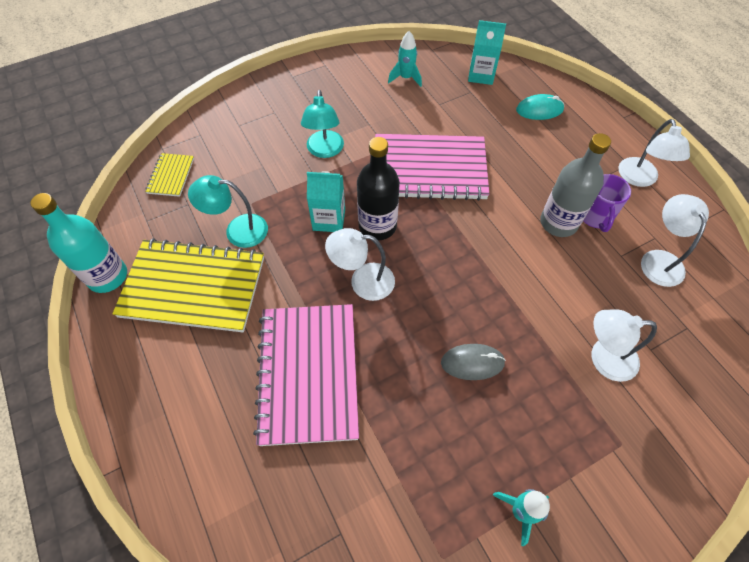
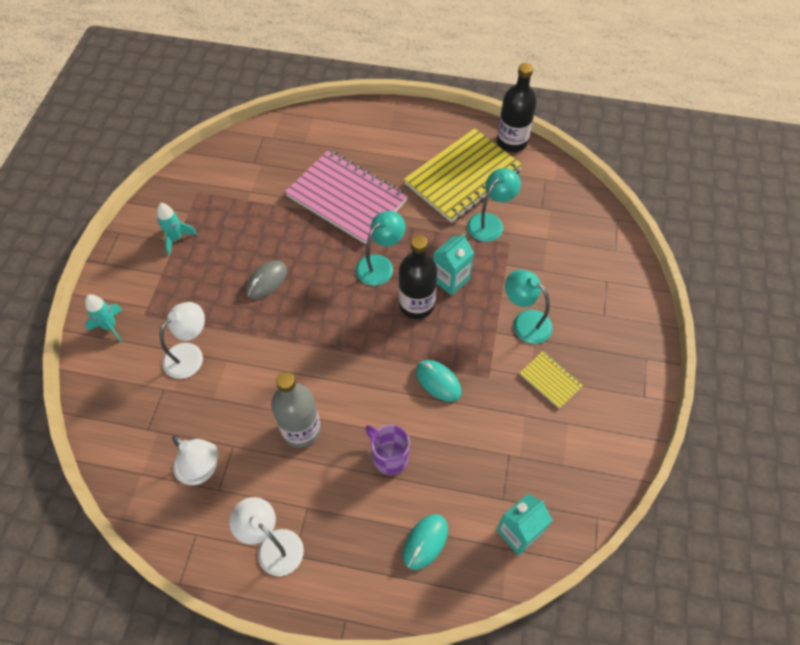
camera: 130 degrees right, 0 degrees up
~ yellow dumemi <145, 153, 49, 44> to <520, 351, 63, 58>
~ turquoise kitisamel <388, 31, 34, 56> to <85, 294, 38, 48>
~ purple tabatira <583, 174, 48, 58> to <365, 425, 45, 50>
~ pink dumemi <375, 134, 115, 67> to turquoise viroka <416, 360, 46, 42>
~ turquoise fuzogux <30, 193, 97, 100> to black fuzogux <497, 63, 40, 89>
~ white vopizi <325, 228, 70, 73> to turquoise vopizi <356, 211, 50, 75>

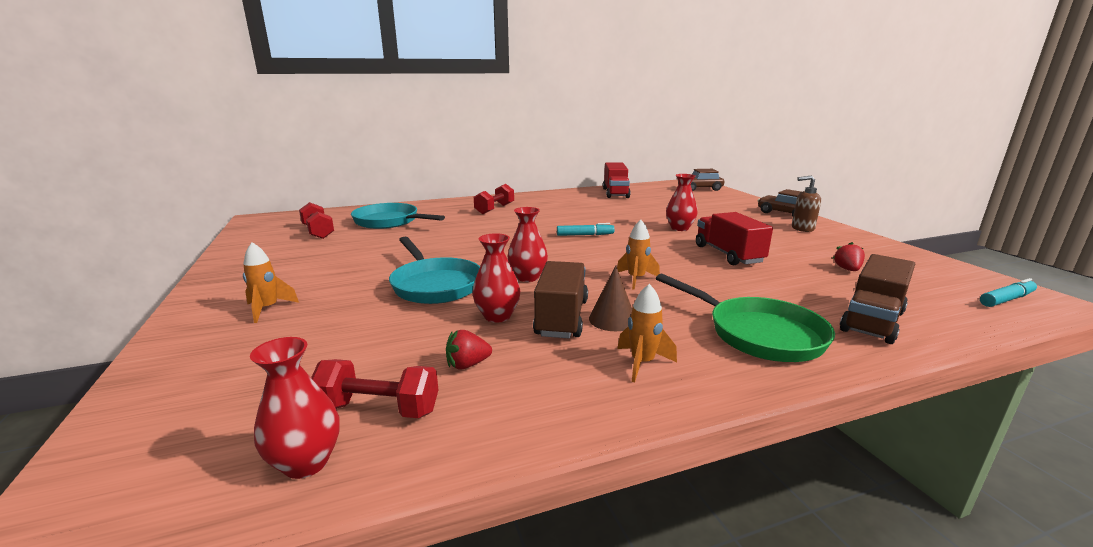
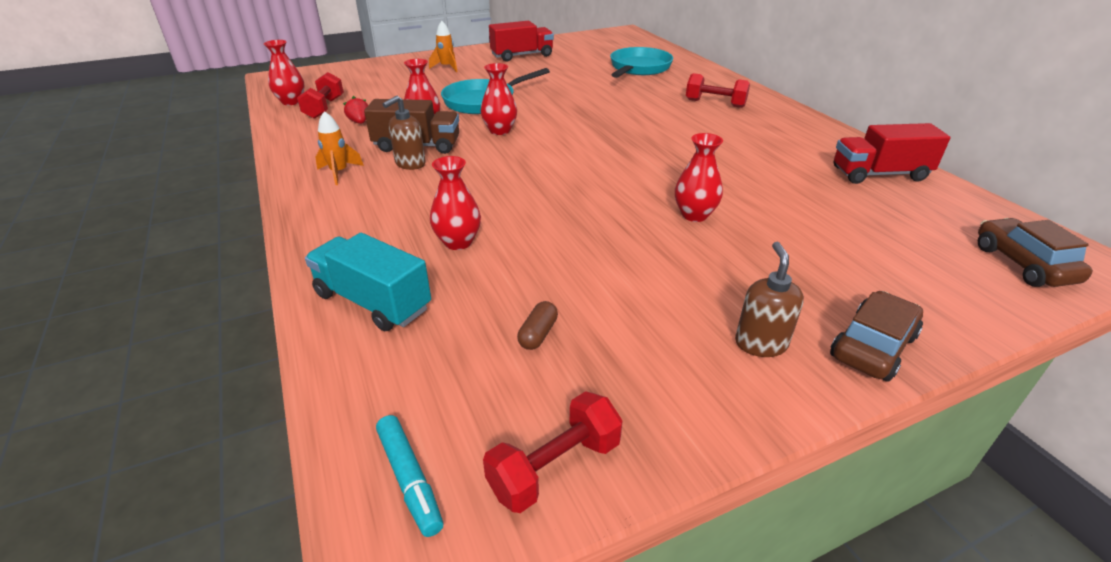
camera: 85 degrees right, 15 degrees up
- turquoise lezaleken <557, 223, 58, 13>
- orange kitisamel <617, 220, 43, 70>
- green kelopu <656, 274, 179, 88>
+ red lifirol <430, 156, 51, 94>
~ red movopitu <299, 202, 35, 37> to <483, 391, 140, 122>
~ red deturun <696, 212, 77, 53> to <489, 21, 65, 41>
~ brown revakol <589, 265, 43, 66> to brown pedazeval <383, 96, 43, 74>
~ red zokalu <832, 242, 33, 29> to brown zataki <517, 301, 41, 49>
~ brown deturun <840, 254, 75, 90> to turquoise deturun <305, 233, 126, 98>

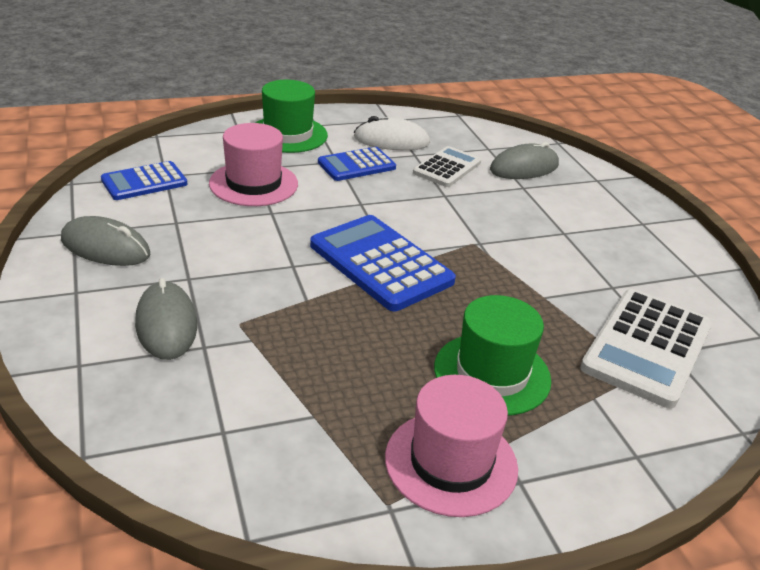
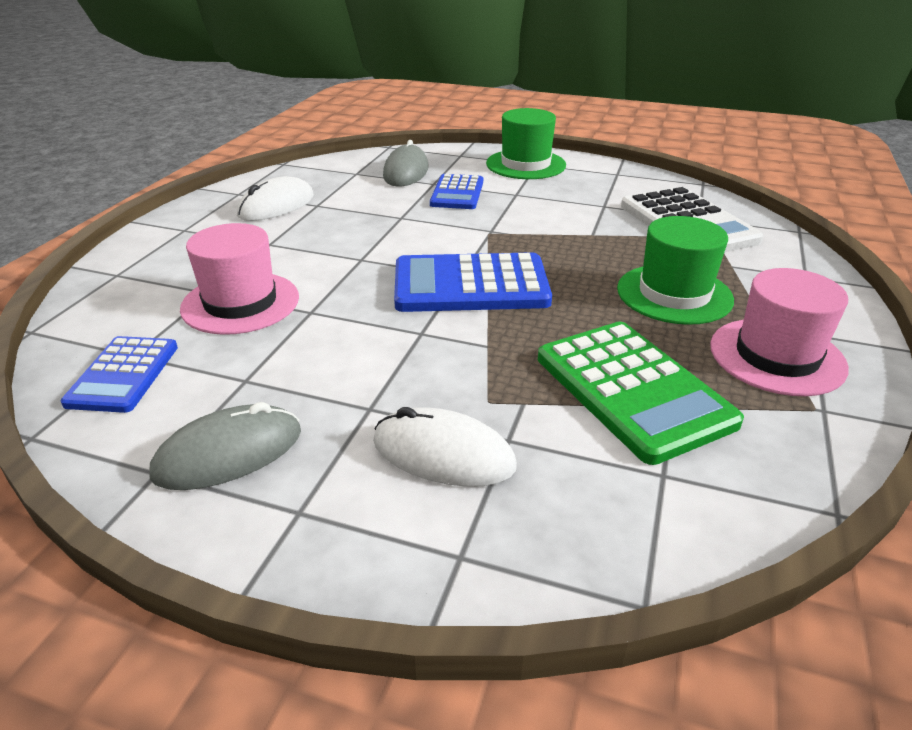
camera: 50 degrees left, 0 degrees up
- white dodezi <413, 146, 68, 41>
+ green dodezi <538, 322, 206, 143>
~ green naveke <255, 80, 73, 73> to <486, 108, 80, 71>
~ blue dodezi <318, 147, 78, 34> to <430, 174, 53, 35>
~ grey viroka <135, 278, 62, 82> to white viroka <373, 407, 144, 80>

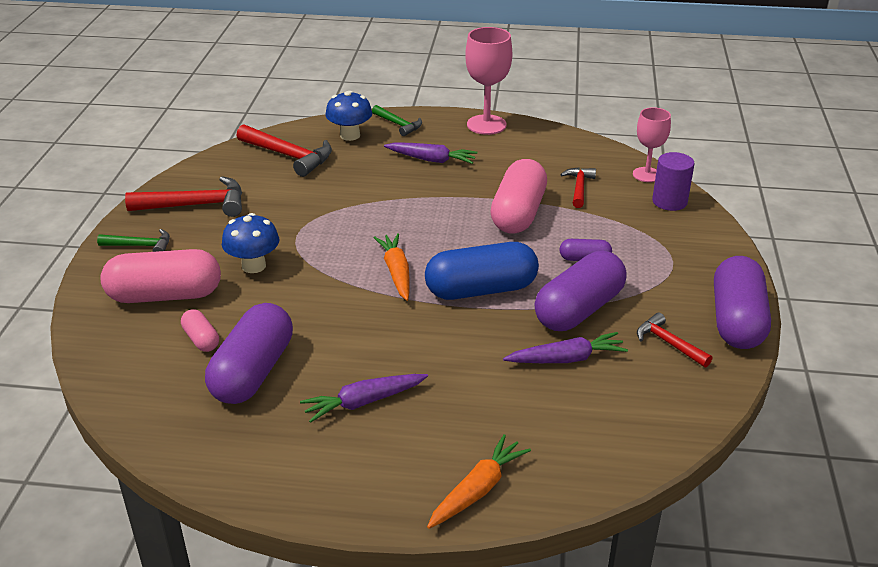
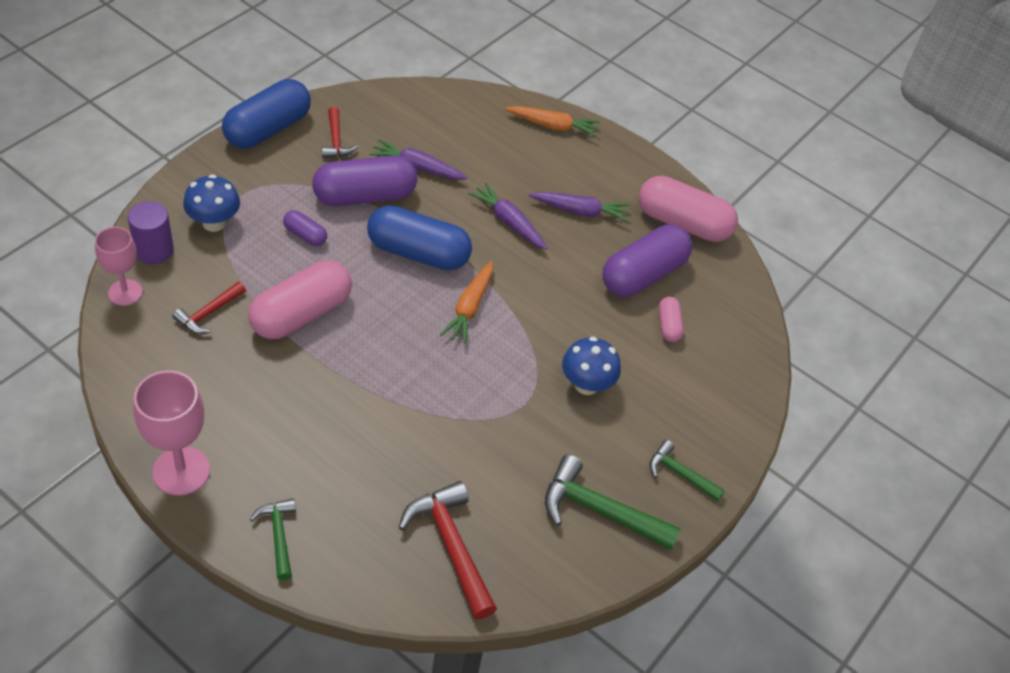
camera: 155 degrees left, 15 degrees up
~ pink zataki <101, 249, 120, 54> to <639, 176, 99, 66>
~ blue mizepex <325, 91, 47, 50> to <183, 174, 57, 58>
~ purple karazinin <384, 142, 94, 22> to <468, 182, 80, 68>
~ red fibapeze <125, 176, 117, 41> to green fibapeze <545, 455, 136, 95>
~ purple zataki <714, 256, 57, 93> to blue zataki <222, 79, 89, 70>
~ orange karazinin <427, 434, 104, 95> = <505, 106, 95, 31> 150 degrees counterclockwise

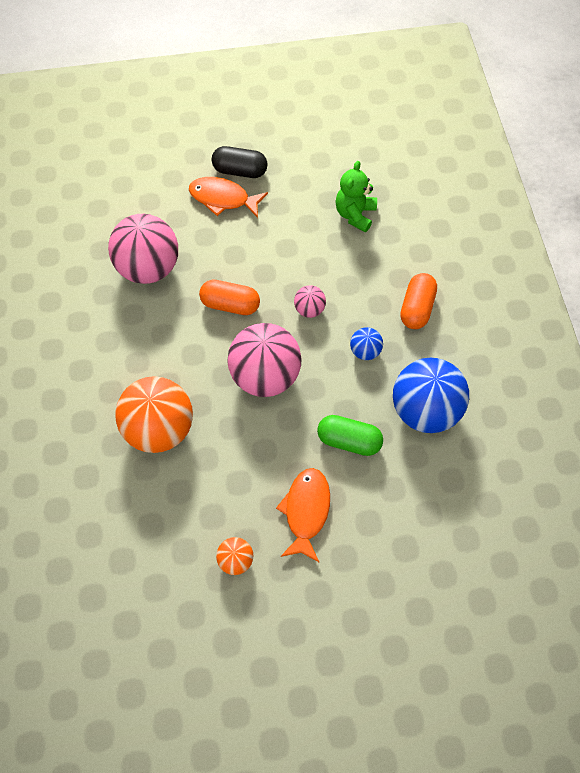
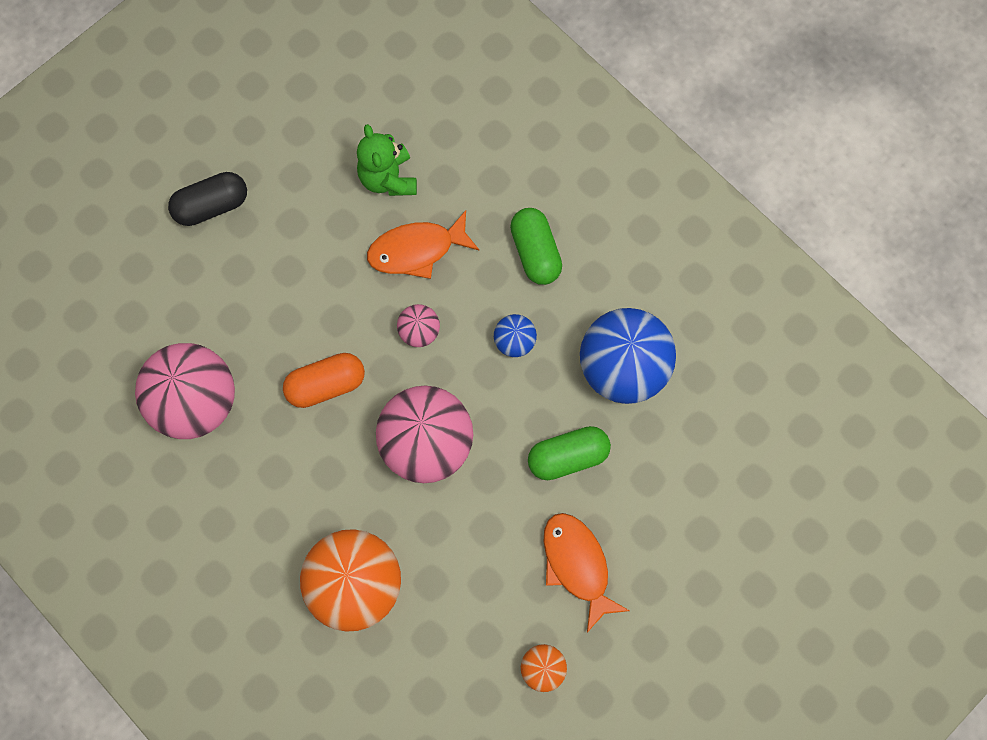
camera: 35 degrees left, 10 degrees up
~ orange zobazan <189, 177, 79, 41> to <367, 210, 112, 69>
~ orange zataki <400, 273, 37, 56> to green zataki <510, 208, 52, 77>

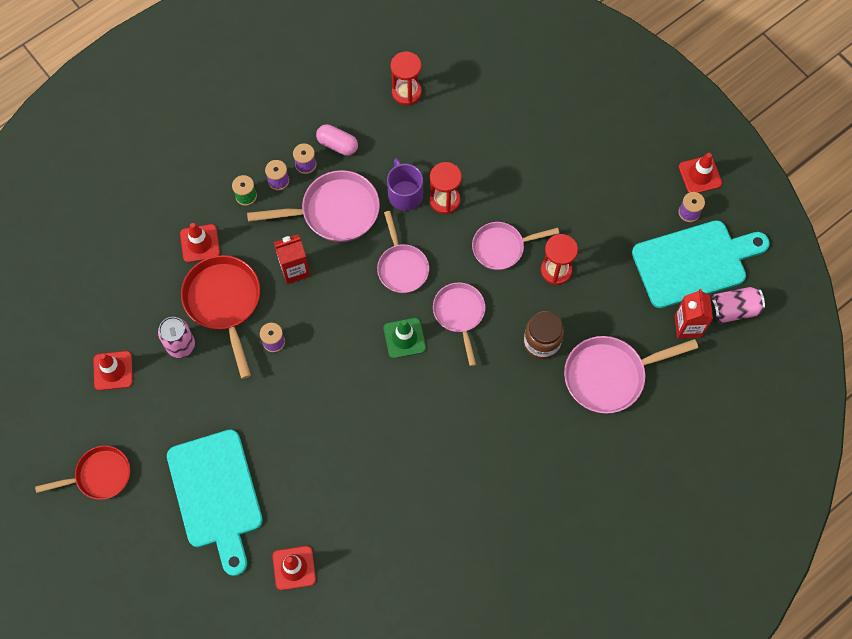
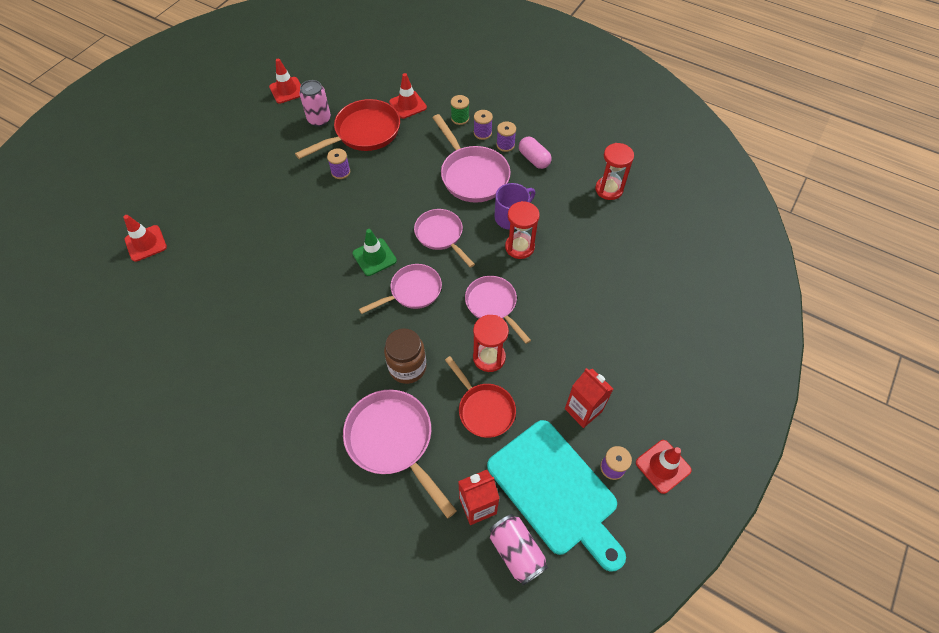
camera: 70 degrees right, 10 degrees down
- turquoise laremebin <167, 430, 96, 146>
~ red kelopu <35, 446, 95, 54> to <445, 356, 71, 82>
~ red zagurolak <274, 234, 36, 50> to <565, 368, 48, 60>
~ pink zataki <316, 124, 42, 32> = <519, 137, 33, 32> 45 degrees counterclockwise
~ pink kelopu <377, 211, 52, 82> = <414, 209, 61, 59> 90 degrees clockwise

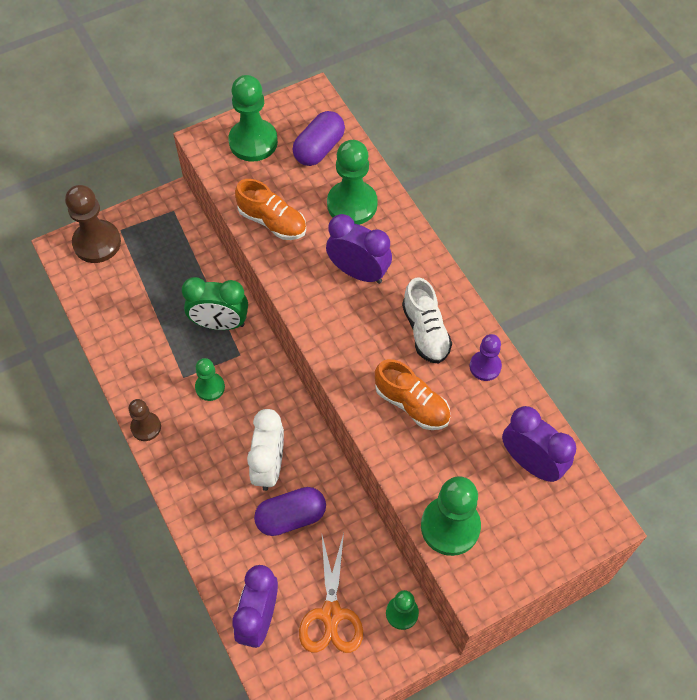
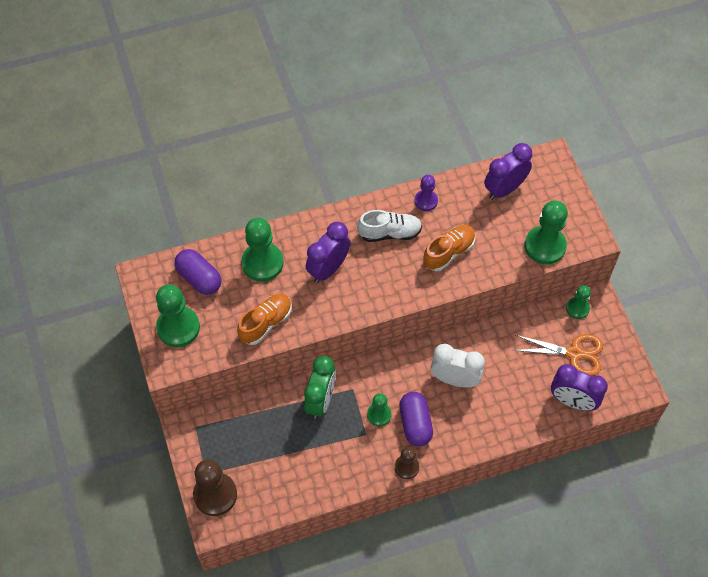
camera: 80 degrees left, 0 degrees up
~ purple zataki <254, 487, 72, 49> to <399, 392, 34, 54>

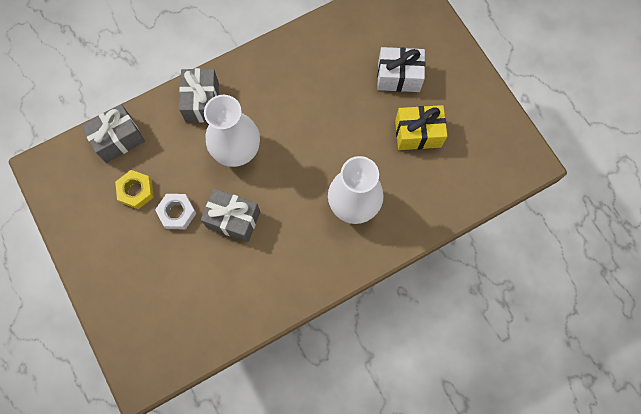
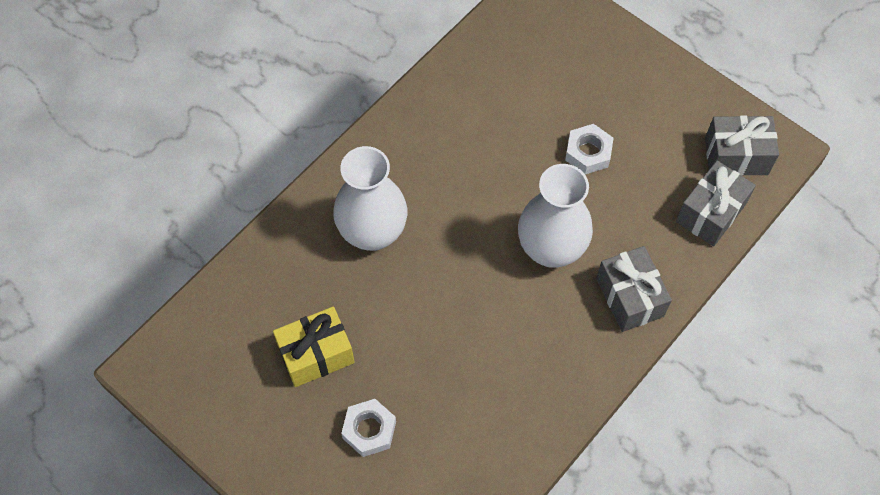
camera: 160 degrees right, 10 degrees down
- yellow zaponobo <115, 170, 39, 39>
~ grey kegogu <201, 189, 59, 53> to <705, 115, 74, 61>
~ white kegogu <377, 47, 48, 45> to white zaponobo <341, 399, 55, 58>

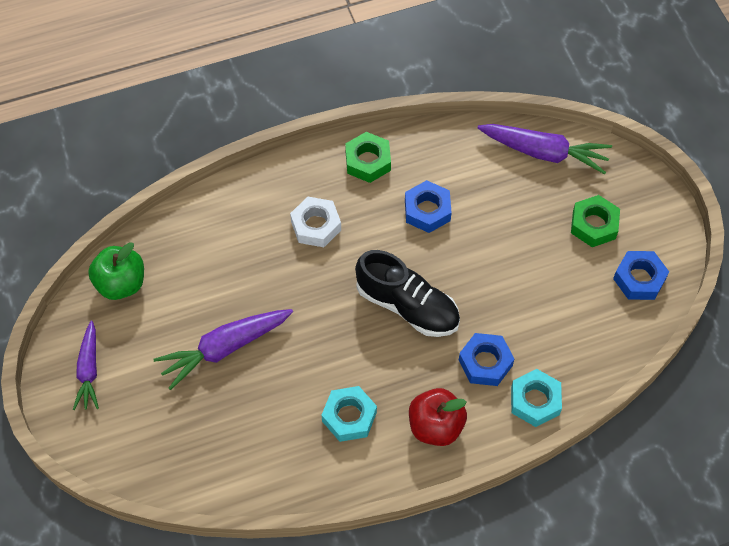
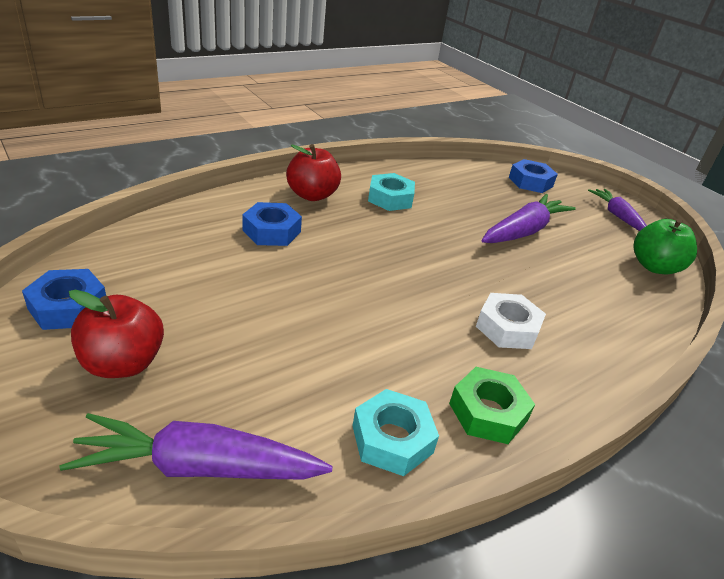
camera: 160 degrees right, 25 degrees down
- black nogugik <355, 250, 105, 87>
~ blue zaponobo <405, 180, 47, 53> to <509, 159, 49, 34>
~ turquoise zaponobo <511, 369, 51, 58> to <352, 389, 87, 87>
~ green zaponobo <571, 195, 49, 52> to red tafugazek <69, 290, 95, 88>

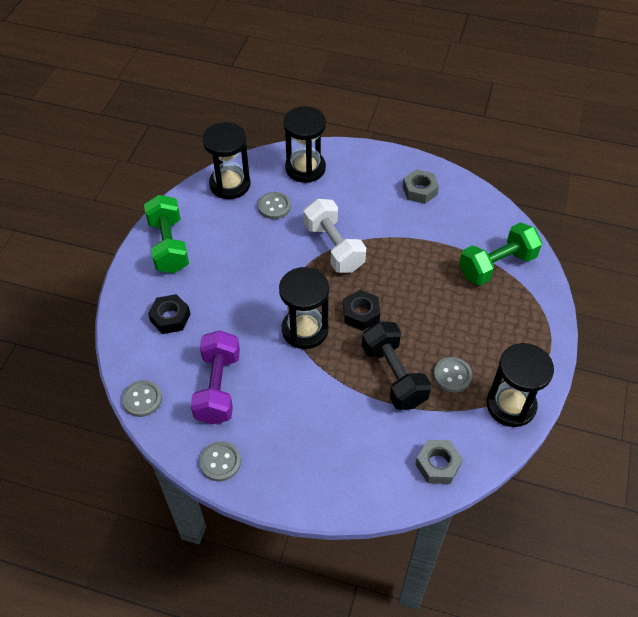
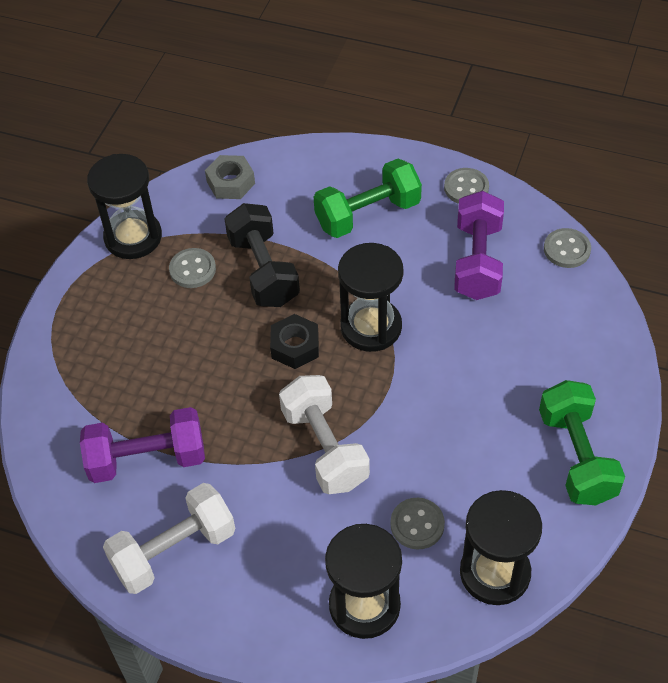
camera: 175 degrees left, 0 degrees up
- black zaponobo <148, 294, 43, 40>
+ purple movopitu <80, 407, 125, 76>
~ green movopitu <459, 222, 83, 63> to <314, 159, 108, 79>
~ grey zaponobo <403, 169, 36, 35> to white movopitu <103, 483, 132, 111>

